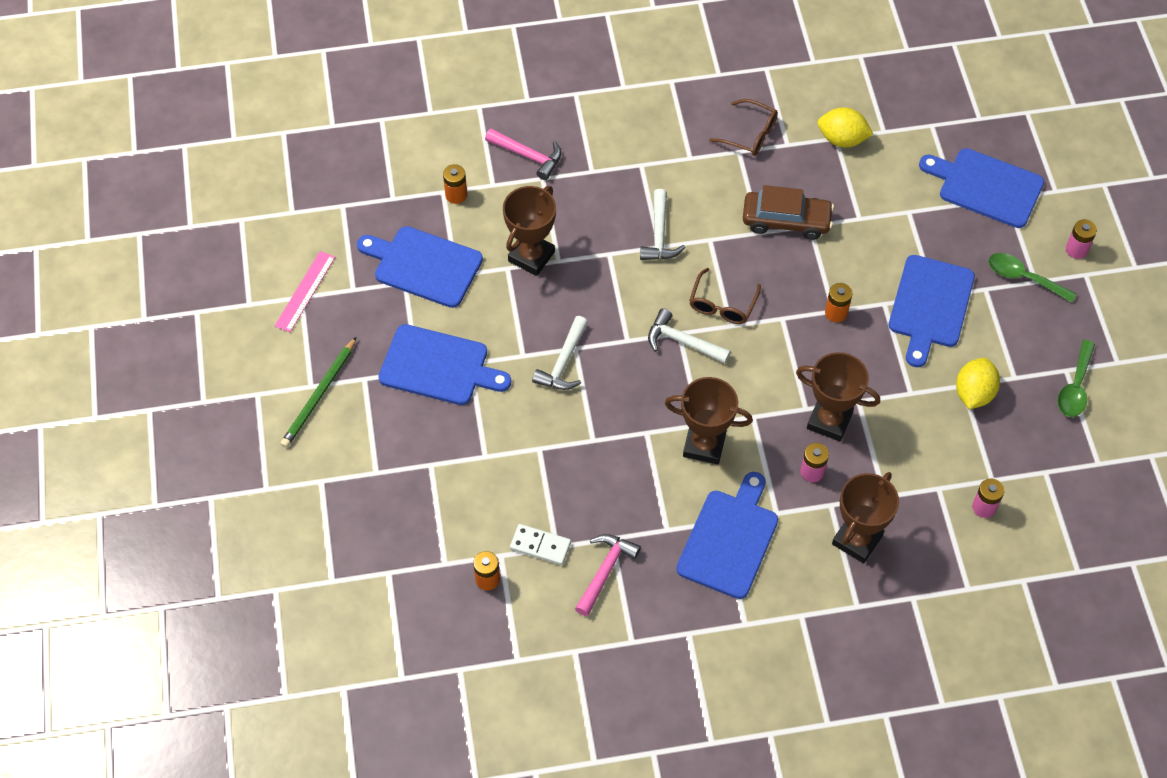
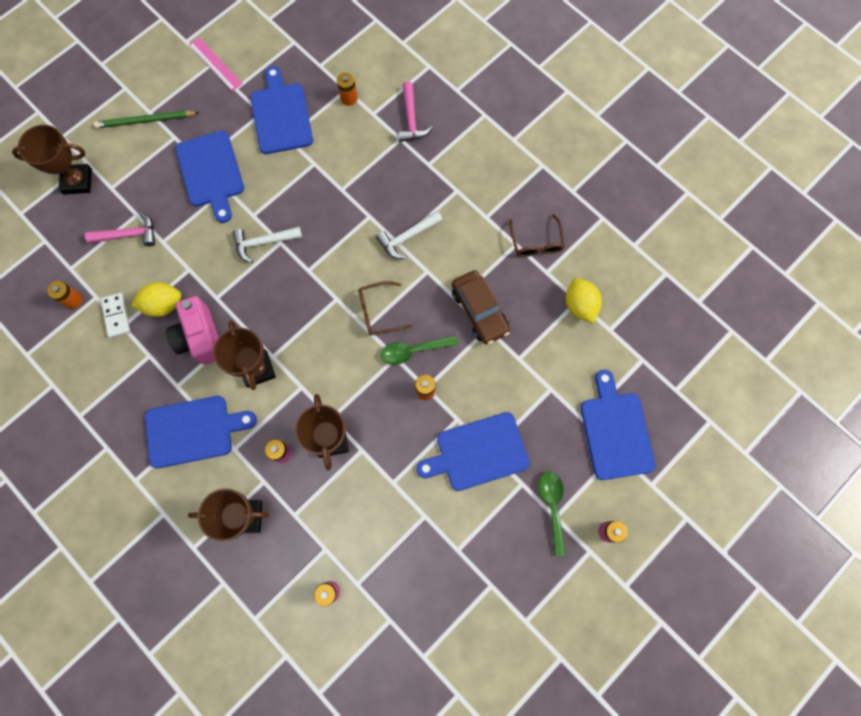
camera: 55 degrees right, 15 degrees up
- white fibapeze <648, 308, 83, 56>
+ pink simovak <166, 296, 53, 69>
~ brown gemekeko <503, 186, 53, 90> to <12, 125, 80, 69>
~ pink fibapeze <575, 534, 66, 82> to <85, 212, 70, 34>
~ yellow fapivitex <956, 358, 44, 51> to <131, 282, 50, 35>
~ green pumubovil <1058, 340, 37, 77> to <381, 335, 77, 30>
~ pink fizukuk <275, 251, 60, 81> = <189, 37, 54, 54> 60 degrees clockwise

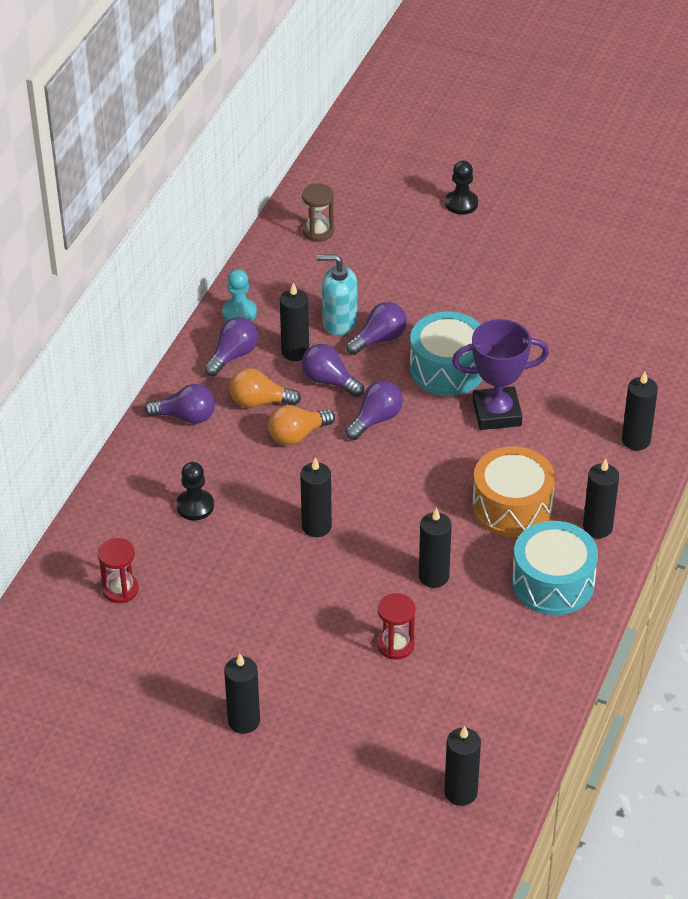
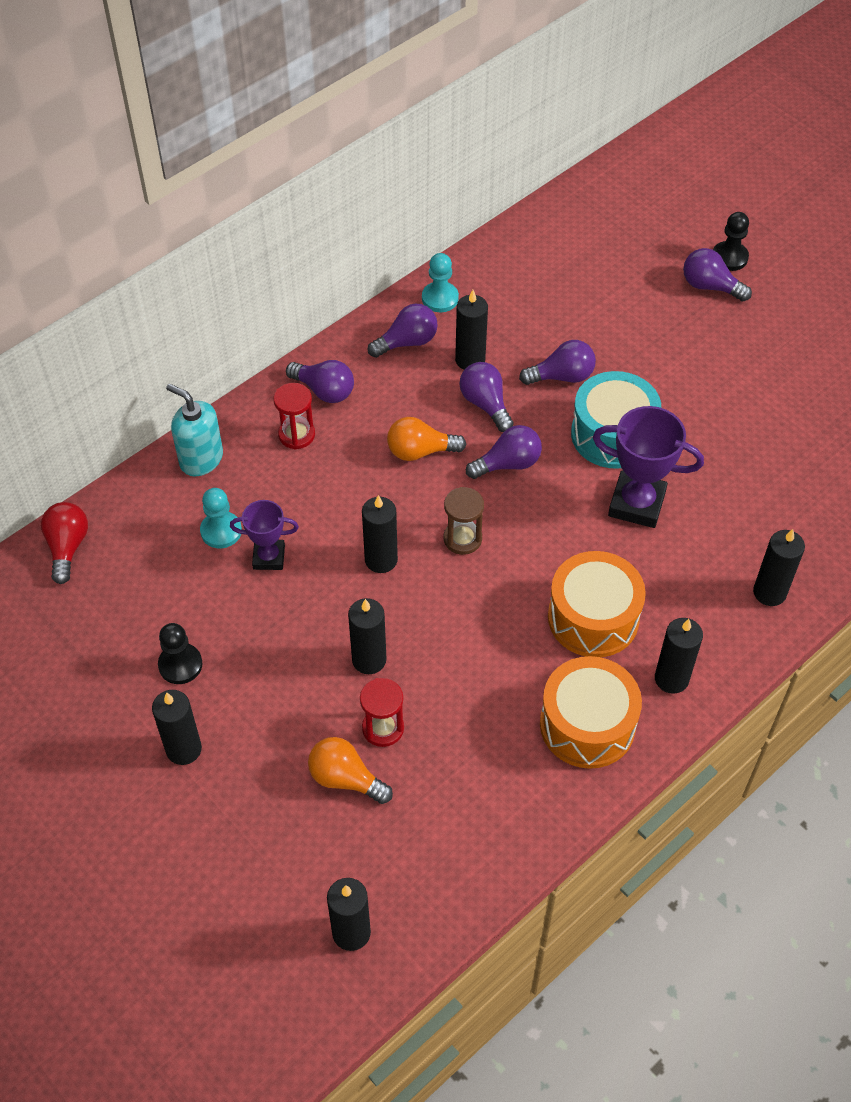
camera: 25 degrees right, 10 degrees up
+ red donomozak <41, 502, 47, 82>
+ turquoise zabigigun <200, 488, 42, 60>
+ purple gemekeko <230, 500, 69, 70>
+ purple donomozak <683, 248, 69, 54>
~ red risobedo <98, 538, 41, 65> to <273, 383, 42, 67>
~ black zabigigun <176, 462, 38, 58> to <158, 623, 44, 61>
~ orange donomozak <229, 368, 72, 40> to <308, 737, 85, 67>
~ brown risobedo <302, 183, 32, 59> to <444, 487, 40, 68>
~ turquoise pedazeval <317, 254, 40, 82> to <166, 384, 57, 92>
~ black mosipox <419, 508, 33, 80> to <348, 598, 39, 76>
~ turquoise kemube <512, 521, 86, 94> to orange kemube <540, 656, 102, 113>

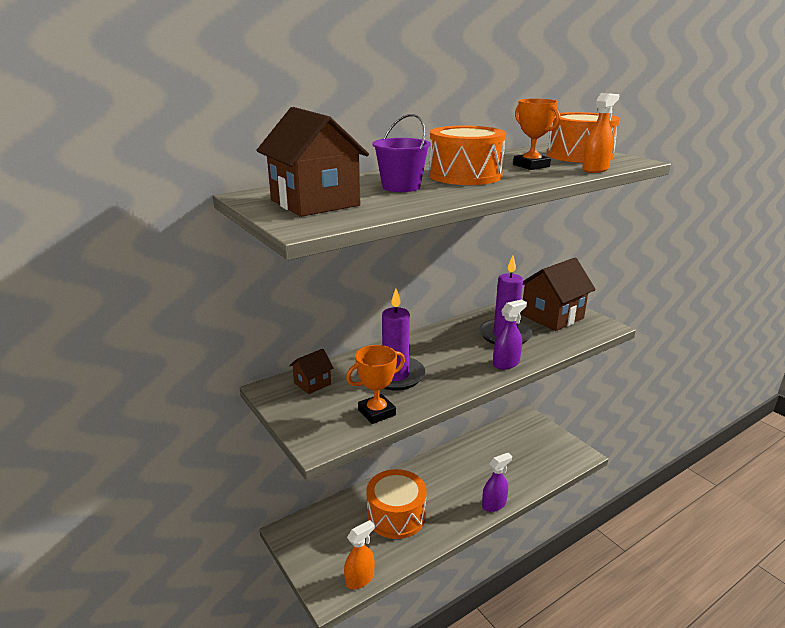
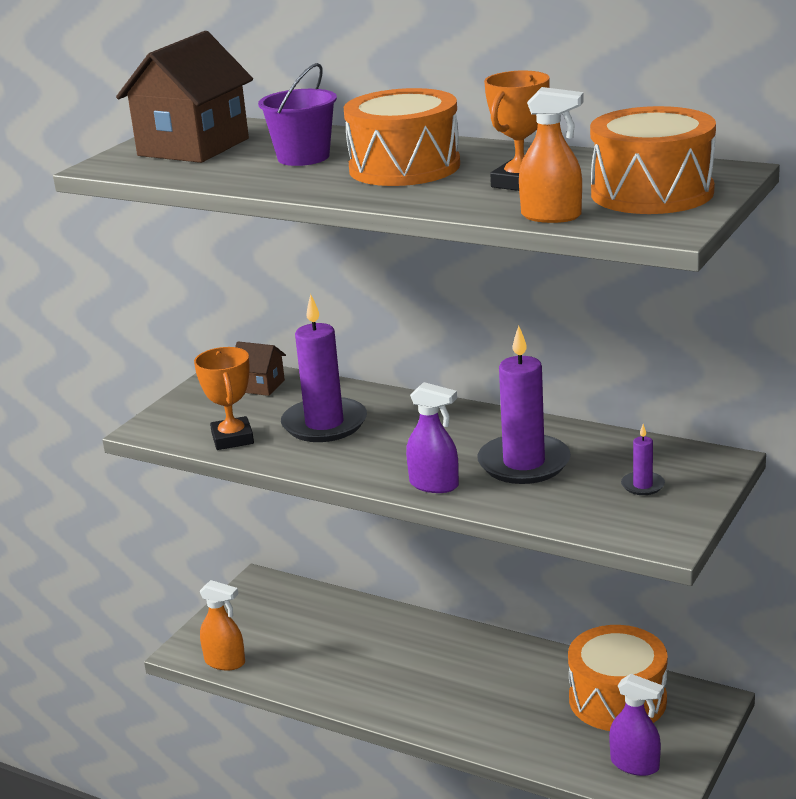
camera: 65 degrees right, 0 degrees up
~ orange kemube <366, 469, 61, 70> to <568, 625, 100, 106>
~ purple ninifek <482, 453, 30, 59> to <609, 674, 55, 102>
~ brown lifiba <521, 258, 75, 73> to purple mosipox <621, 424, 44, 71>
~ orange gemekeko <346, 345, 59, 79> = <194, 347, 60, 103> 45 degrees clockwise

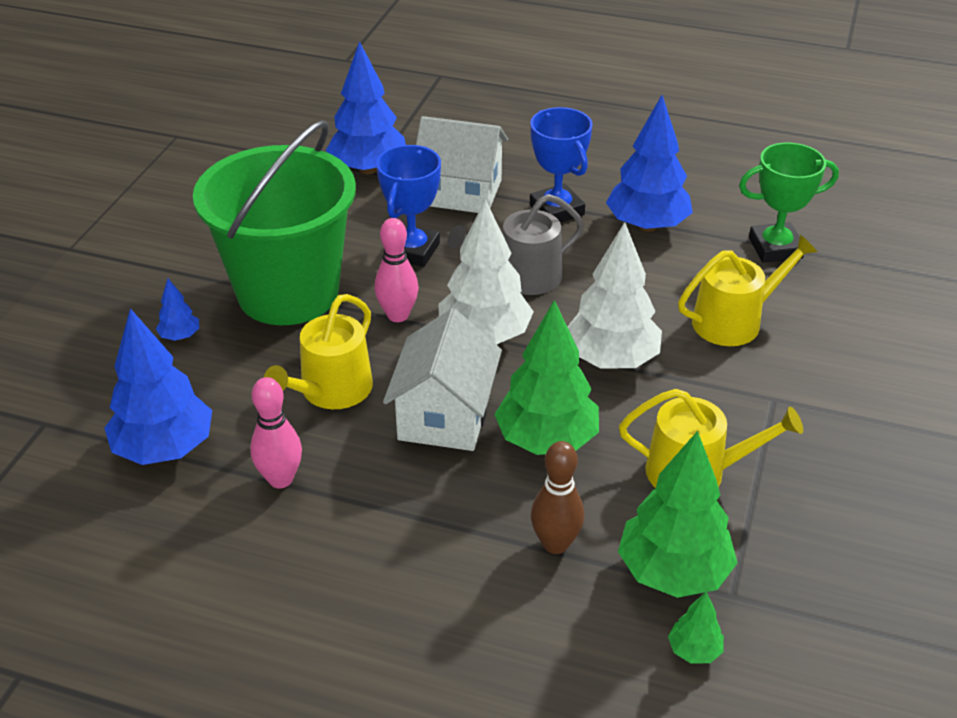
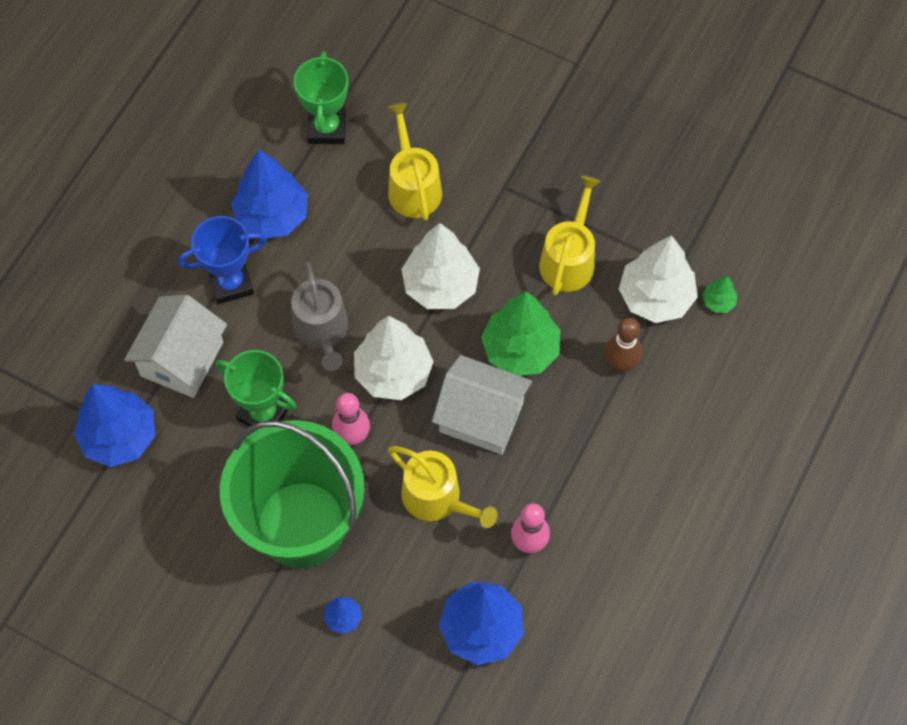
camera: 80 degrees left, 25 degrees up
~ blue gemekeko <376, 145, 65, 122> to green gemekeko <216, 350, 80, 77>
~ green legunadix <618, 431, 119, 167> to white legunadix <619, 235, 78, 88>

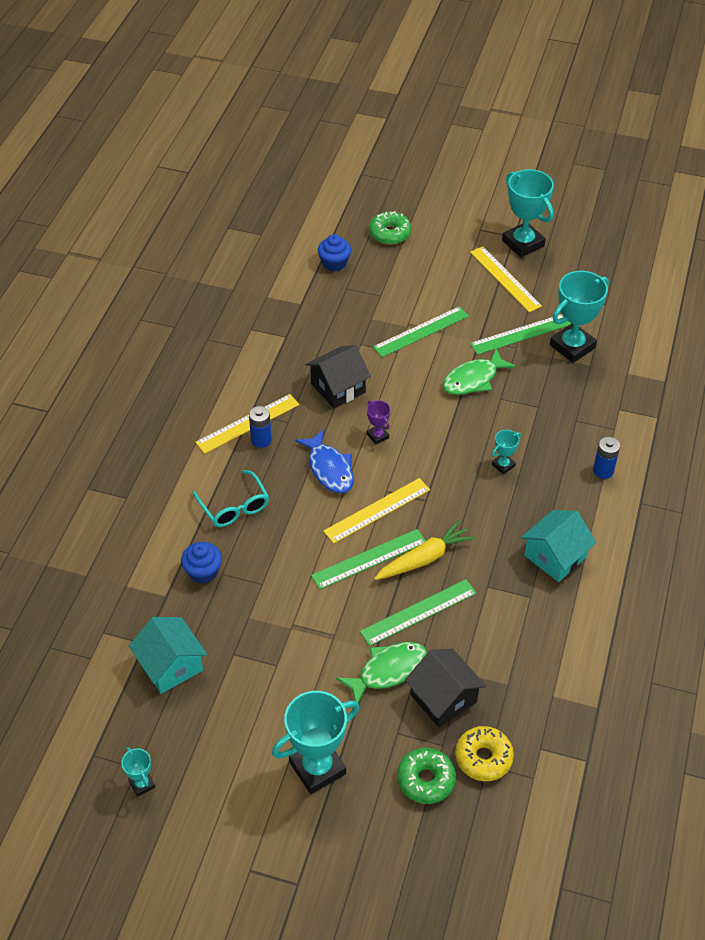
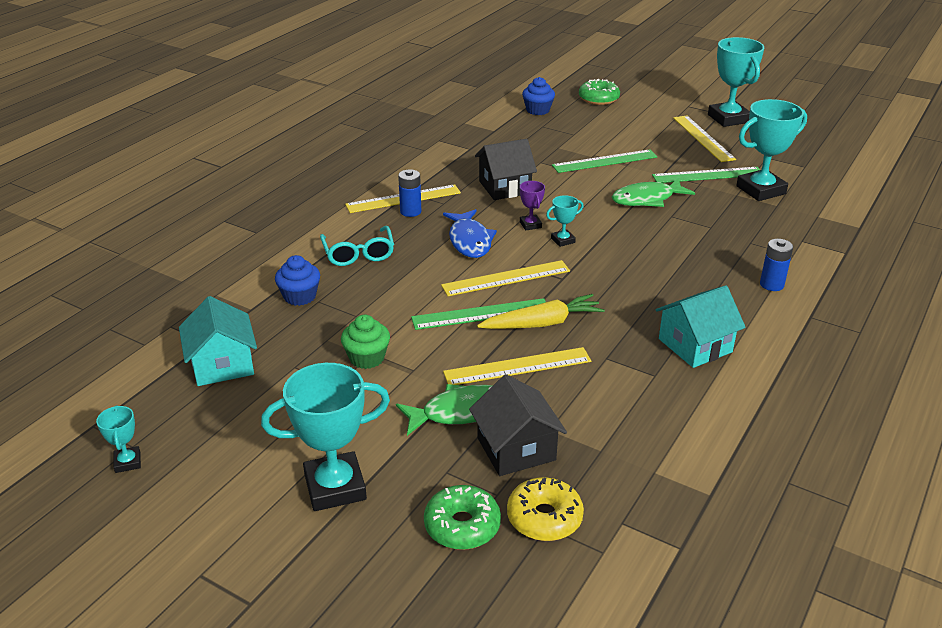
camera: 15 degrees right, 15 degrees down
+ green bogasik <341, 315, 49, 54>
~ turquoise gemekeko <492, 430, 29, 44> to <546, 195, 38, 52>
~ green fizukuk <360, 579, 116, 67> to yellow fizukuk <443, 347, 148, 38>

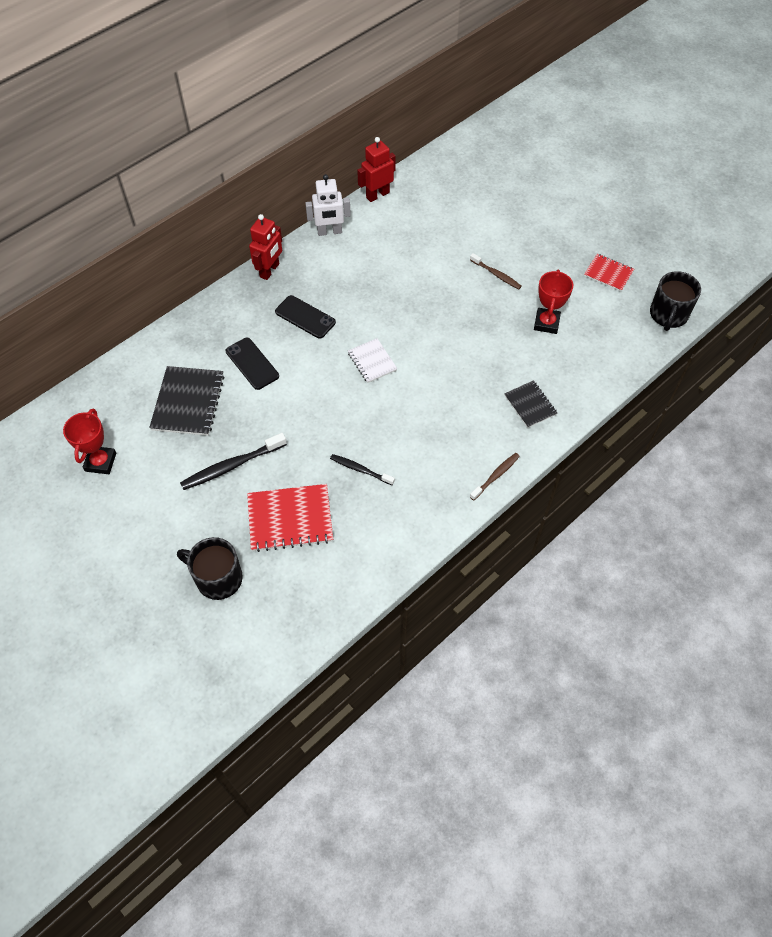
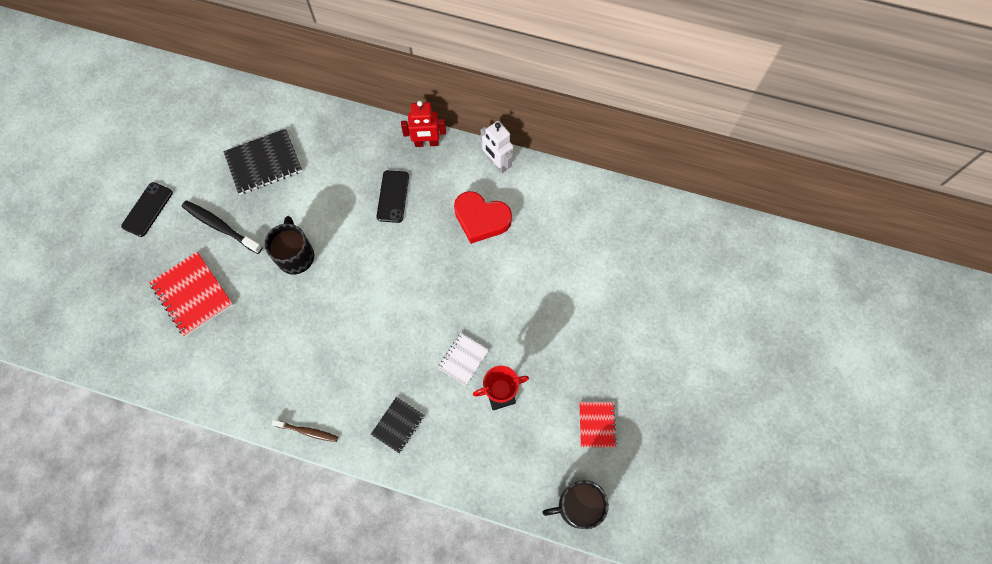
camera: 60 degrees right, 10 degrees up
- red gemekeko <63, 409, 53, 65>
- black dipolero <330, 454, 65, 31>
- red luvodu <357, 137, 39, 65>
- brown dipolero <470, 253, 52, 36>
+ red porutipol <454, 191, 58, 53>
~ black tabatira <177, 537, 66, 63> to <264, 216, 50, 58>
~ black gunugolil <226, 338, 53, 52> to <121, 182, 52, 55>
~ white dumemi <348, 338, 49, 45> to <438, 333, 51, 53>

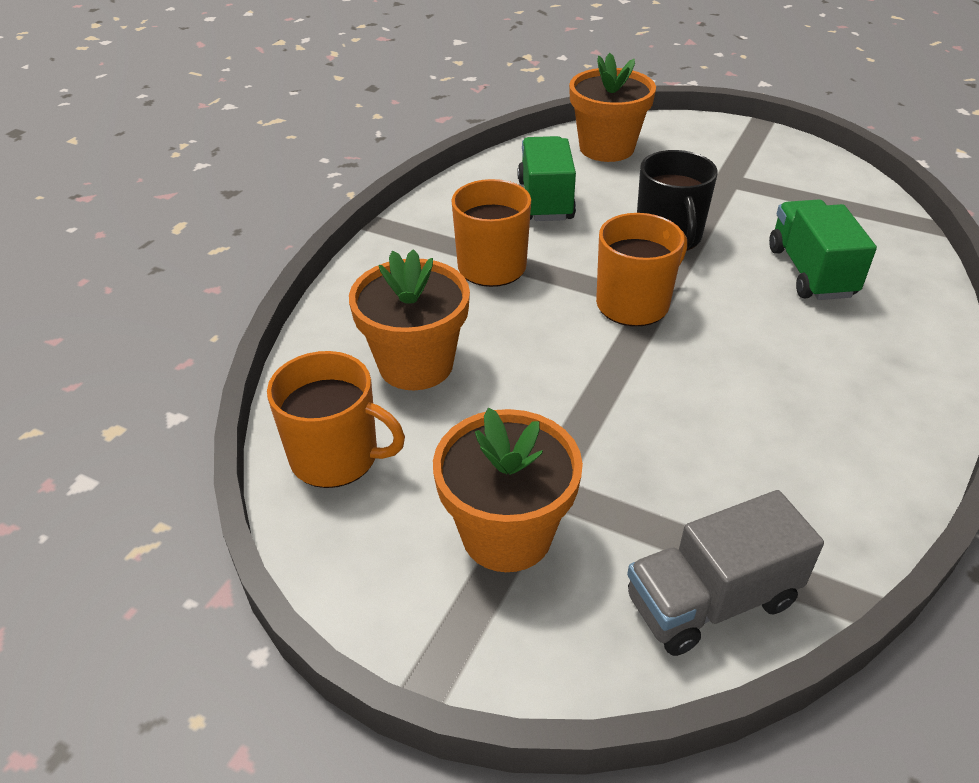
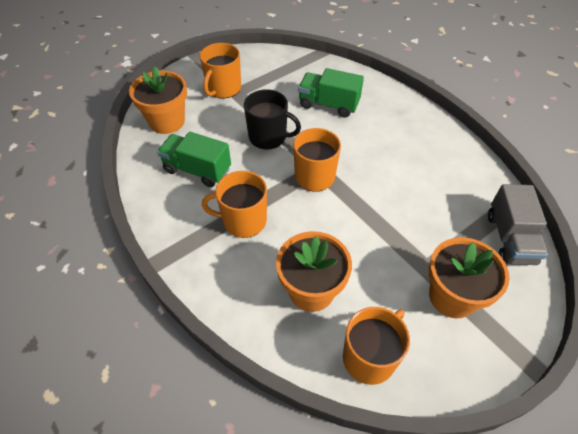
camera: 65 degrees left, 10 degrees up
+ orange tabatira <200, 43, 41, 55>

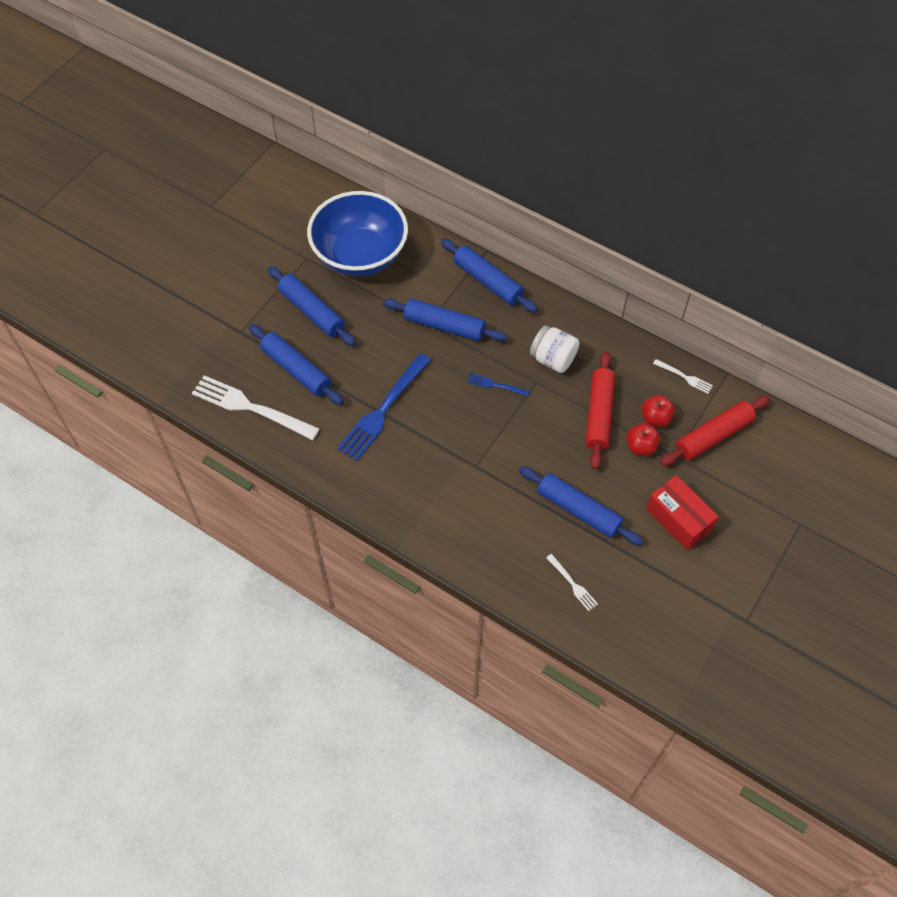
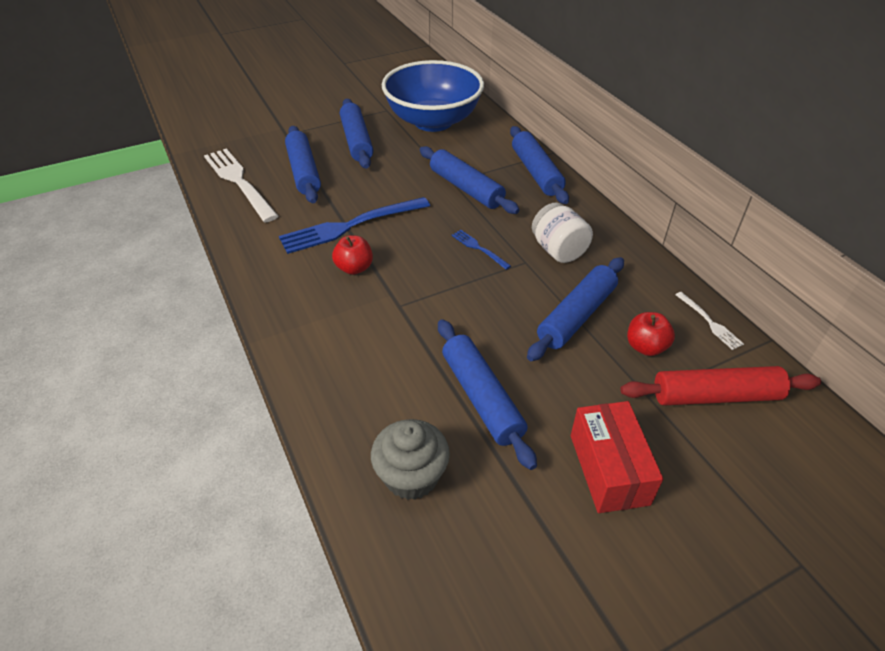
camera: 30 degrees right, 15 degrees down
~ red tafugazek <626, 423, 34, 33> to <332, 235, 41, 40>
~ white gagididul <546, 554, 52, 57> to grey bogasik <371, 419, 79, 81>
~ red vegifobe <586, 351, 29, 119> to blue vegifobe <527, 257, 97, 104>

